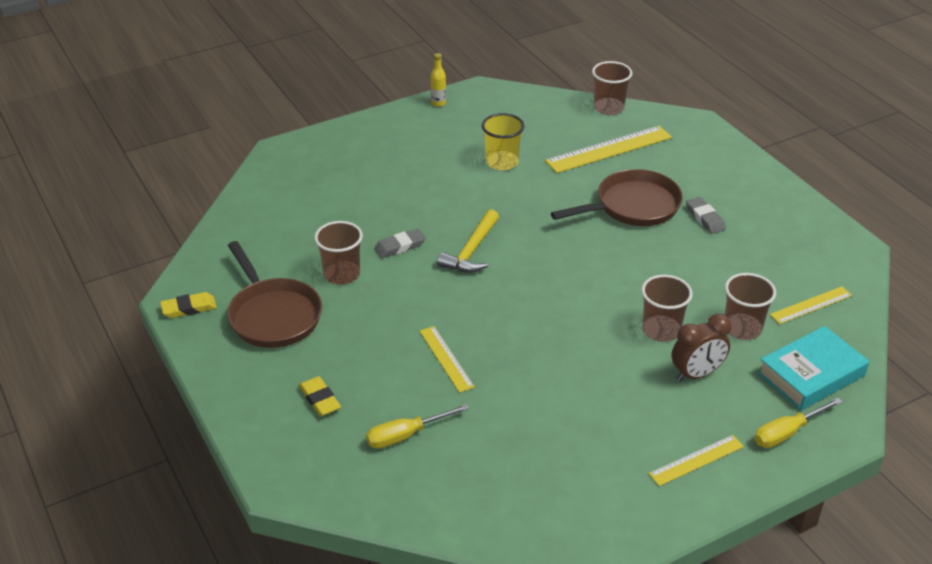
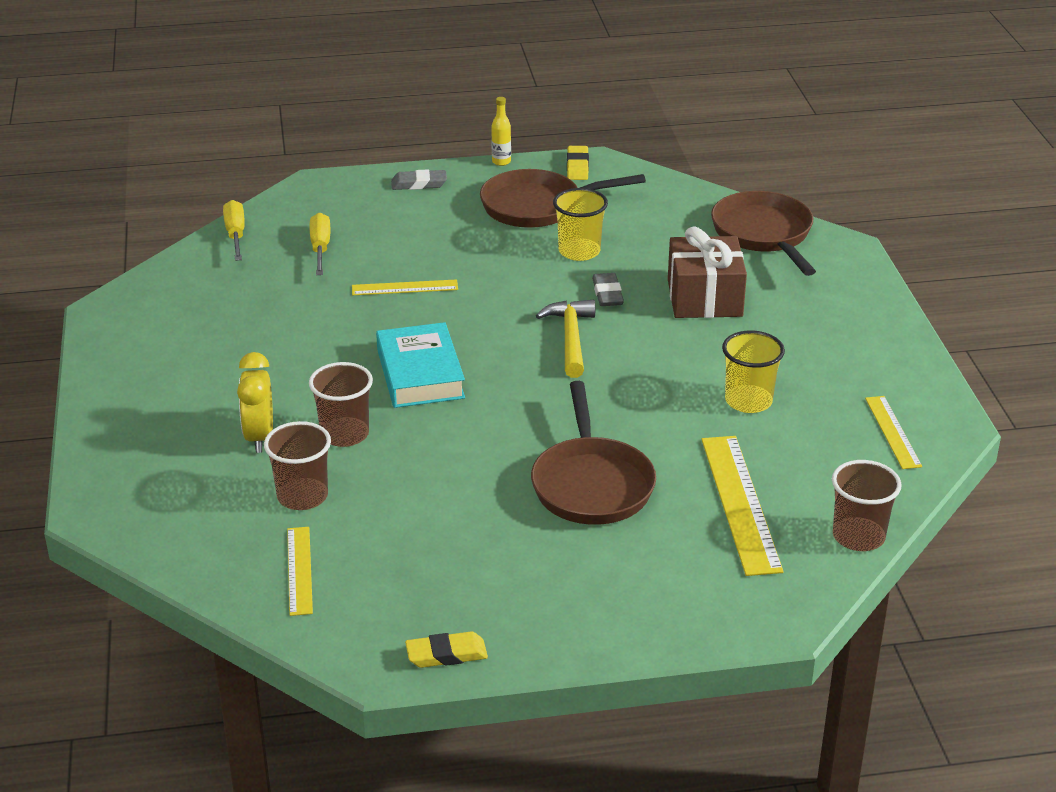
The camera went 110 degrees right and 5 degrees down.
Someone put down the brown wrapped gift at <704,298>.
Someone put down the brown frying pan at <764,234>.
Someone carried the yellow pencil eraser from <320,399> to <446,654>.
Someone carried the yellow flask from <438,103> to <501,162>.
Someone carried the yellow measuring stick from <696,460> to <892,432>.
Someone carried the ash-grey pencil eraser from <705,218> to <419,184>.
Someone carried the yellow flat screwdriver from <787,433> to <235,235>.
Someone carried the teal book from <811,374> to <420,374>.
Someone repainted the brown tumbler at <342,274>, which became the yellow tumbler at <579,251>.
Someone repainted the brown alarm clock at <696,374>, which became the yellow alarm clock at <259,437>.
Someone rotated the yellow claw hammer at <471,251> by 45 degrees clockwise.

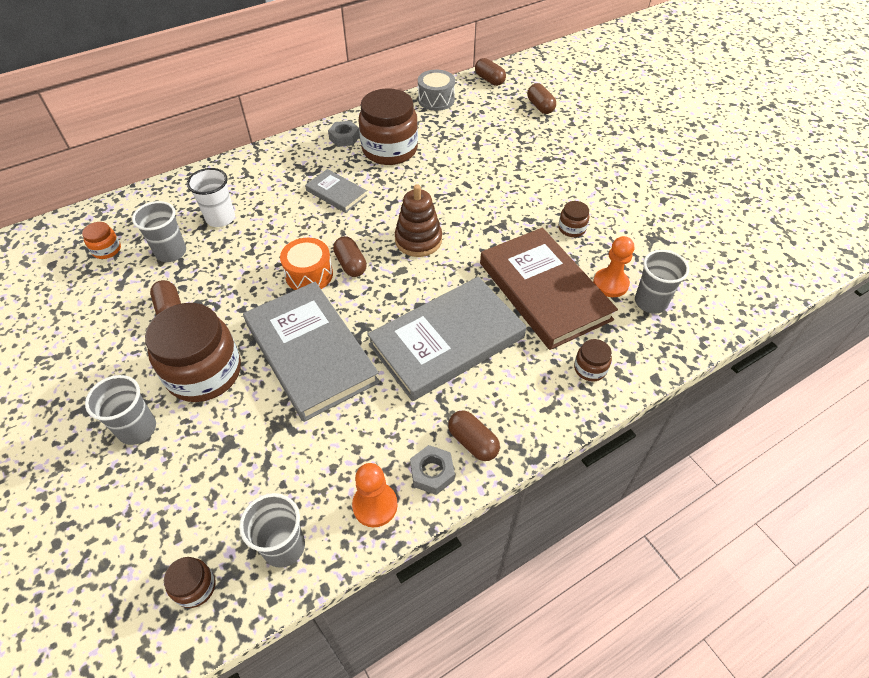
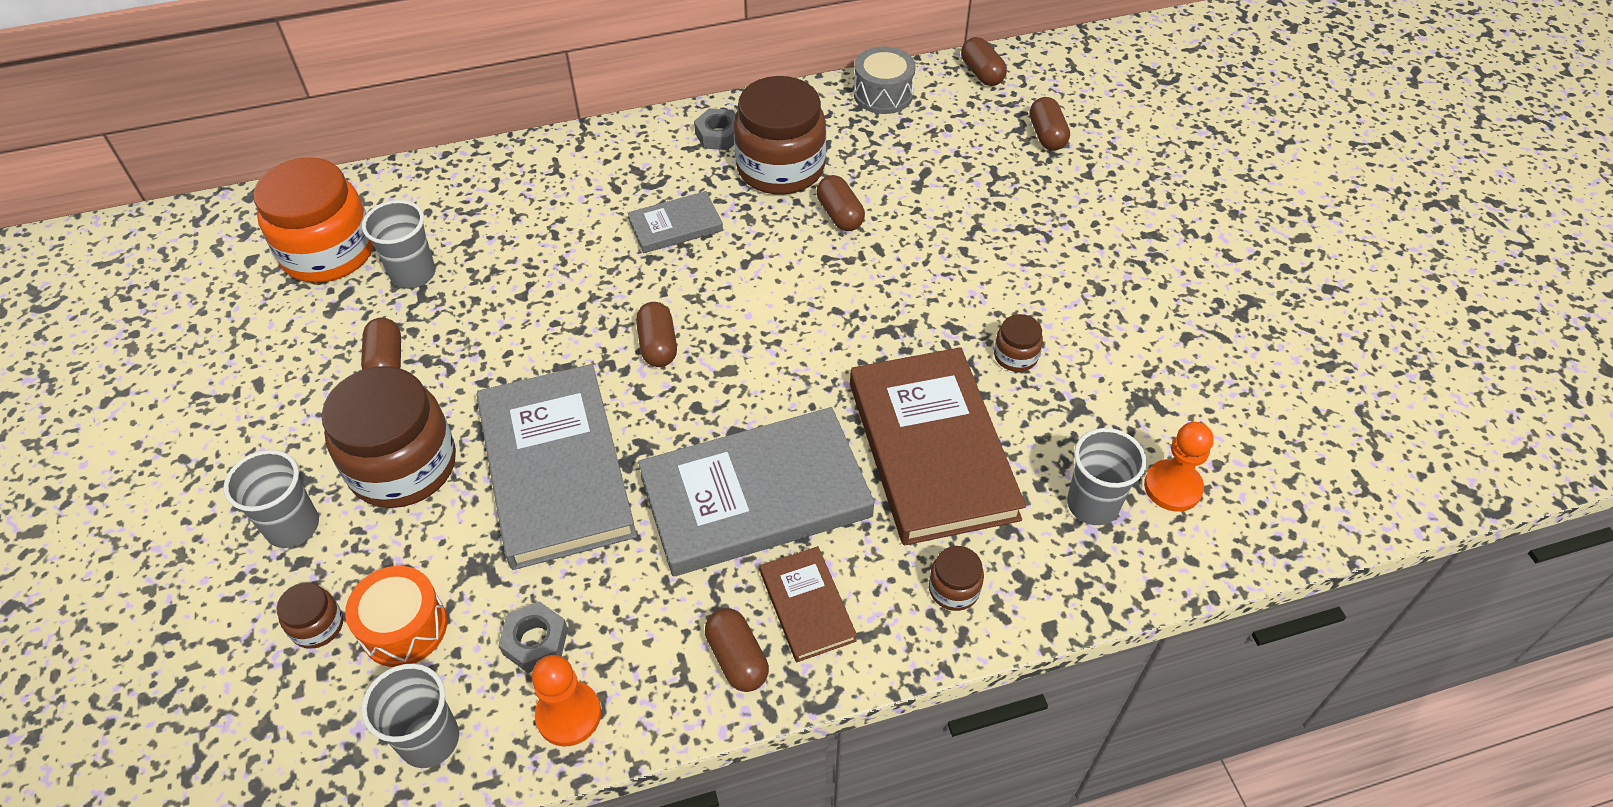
The camera went 15 degrees right and 0 degrees up.
Someone took away the white tumbler at <220,218>.
Someone took away the brown stacking toy at <418,240>.
Someone put down the brown book at <807,606>.
Someone put down the brown pill shape at <840,215>.
Someone carried the brown preserve jar from <195,587> to <317,626>.
Someone carried the orange toy drum from <309,274> to <404,627>.
Someone carried the ash-grey hexagon nut from <432,473> to <535,641>.
Someone carried the orange game pawn from <610,284> to <1172,487>.
Someone rotated the ash-grey book at <336,193> by 75 degrees counterclockwise.
Someone scaled the orange preserve jar at <107,250> by 2.26.

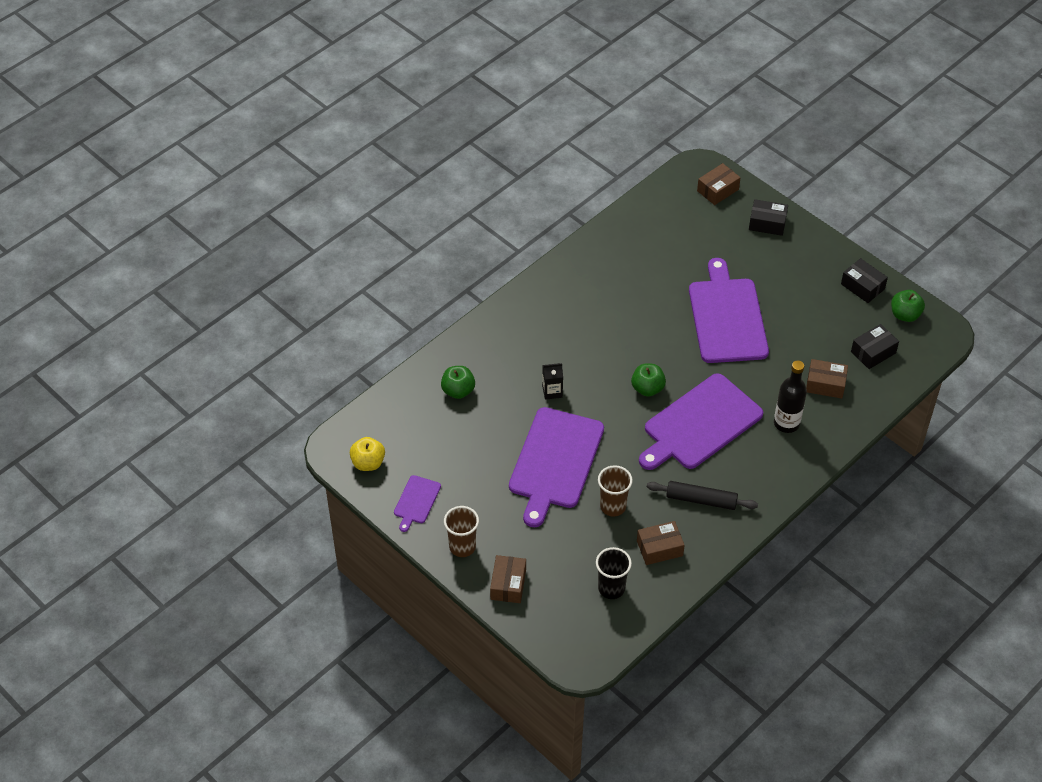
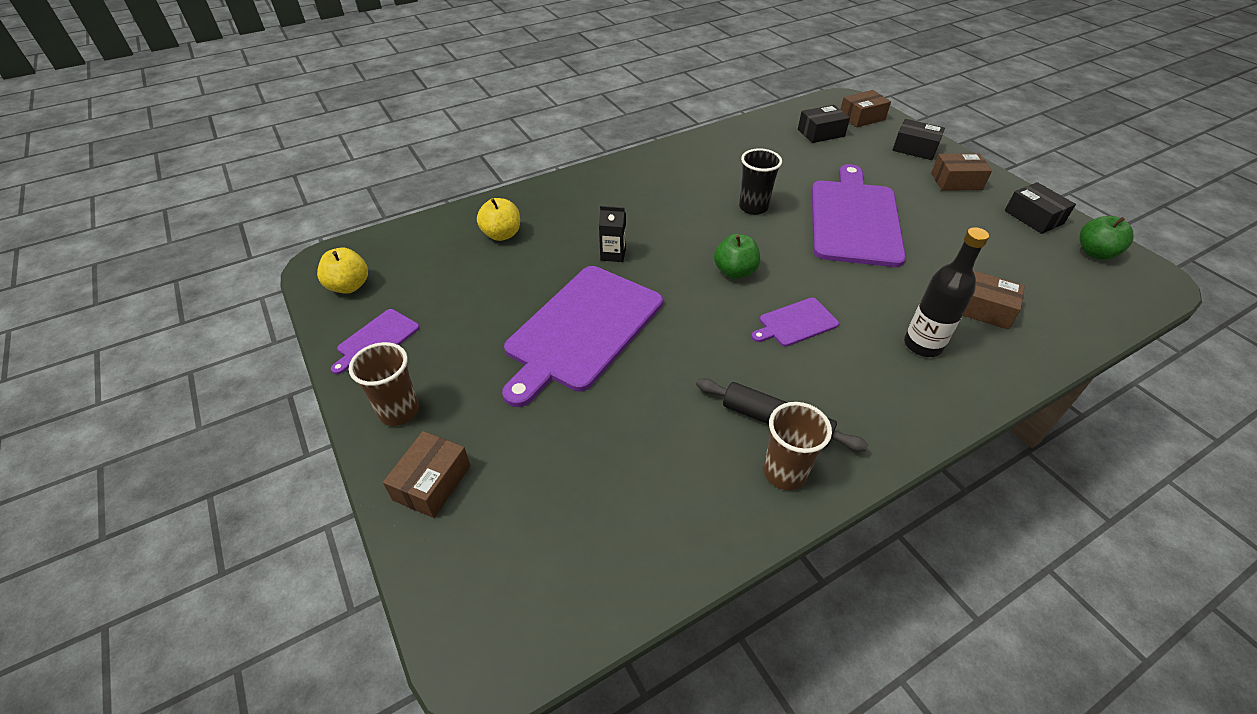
The camera went 15 degrees right and 5 degrees down.
Someone carried the ebony tumbler from <611,588> to <753,207>.
Someone carried the brown tumbler from <613,506> to <784,473>.
Someone carried the brown parcel from <659,548> to <956,181>.
Someone carried the ebony parcel from <873,352> to <821,133>.
Someone repainted the emerald apple fruit at <458,391>, which became the yellow apple fruit at <502,234>.
Someone scaled the violet chopping board at <700,424> by 0.46.

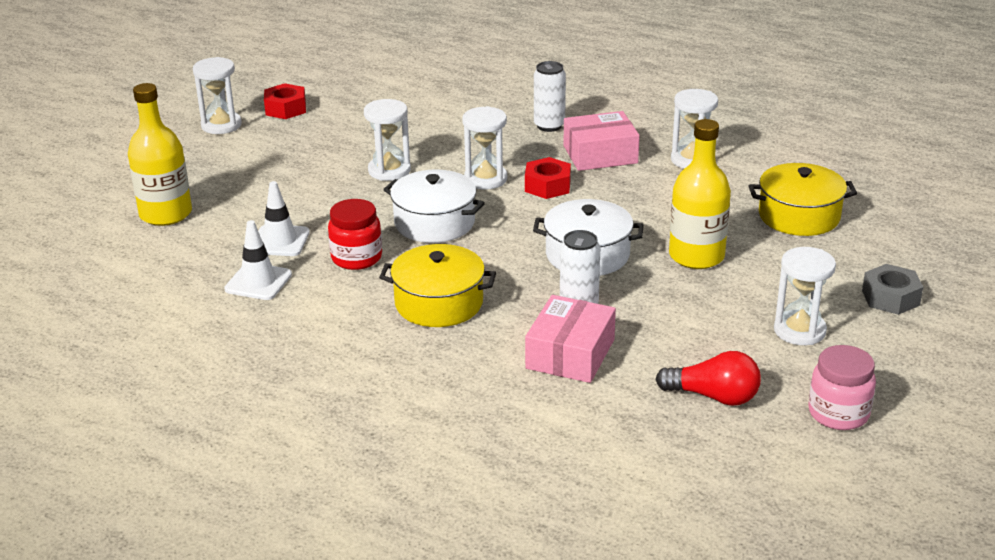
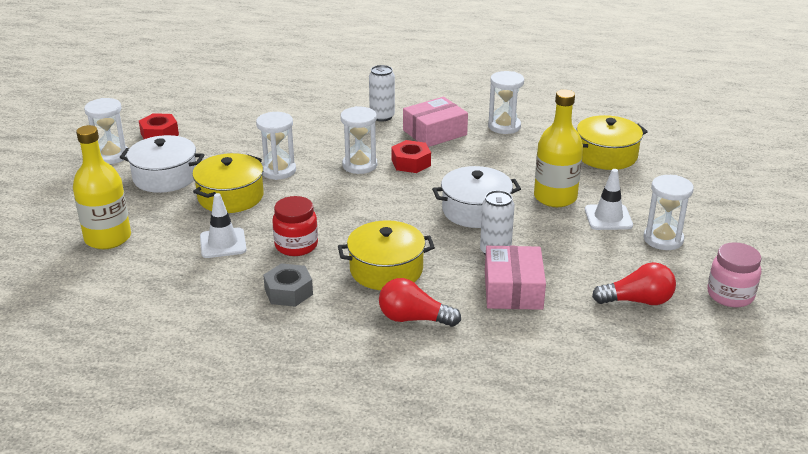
The camera went 20 degrees left and 0 degrees up.
Someone put down the yellow stockpot at <230,196>.
Someone put down the crimson bulb at <413,319>.
Someone carried the white safety cone from <258,282> to <608,217>.
Someone carried the white stockpot from <434,223> to <165,177>.
Someone carried the ash-grey hexagon nut from <890,298> to <288,292>.

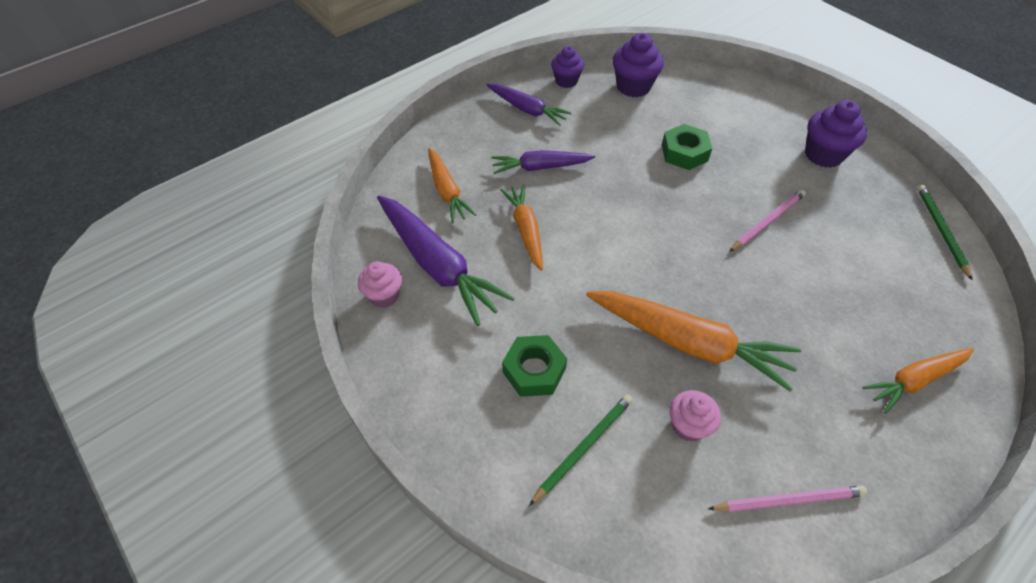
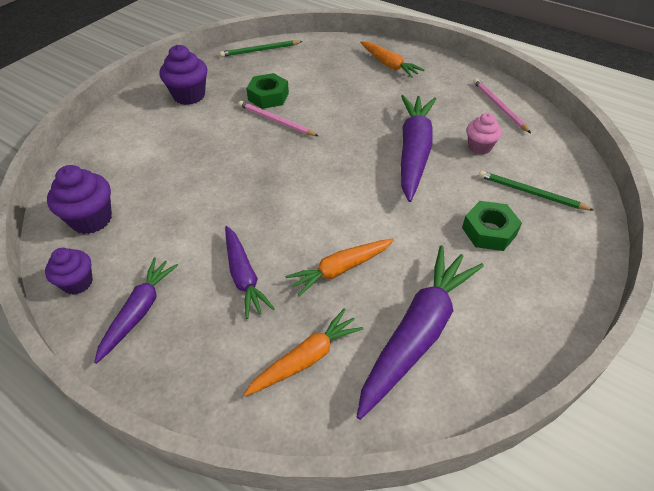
The camera went 105 degrees left and 5 degrees down.
Someone took away the pink cupcake at <384,296>.
Someone carried the emerald hexagon nut from <684,153> to <268,96>.
Someone repainted the orange toy carrot at <689,343>, which became the violet toy carrot at <414,151>.

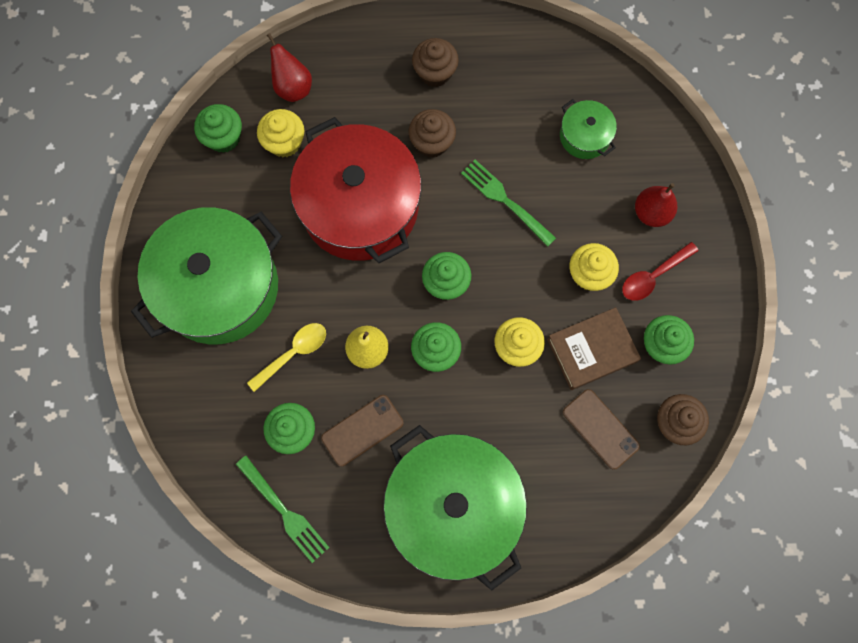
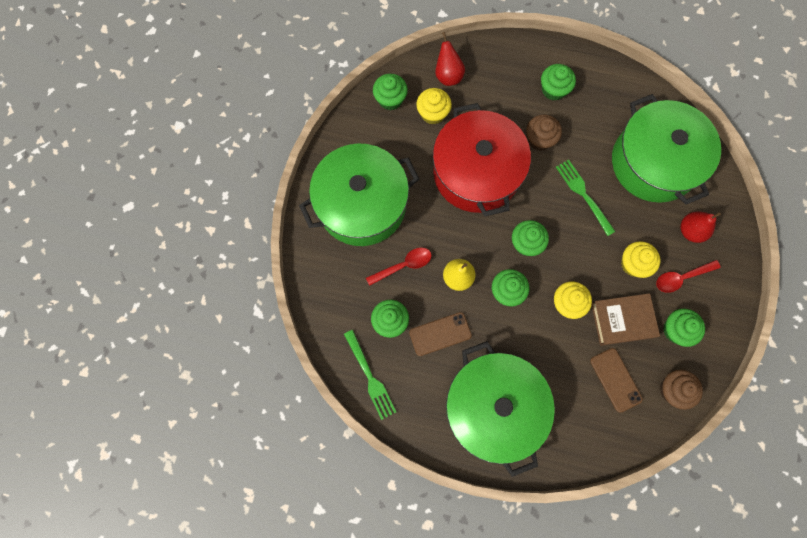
The camera went 15 degrees right and 0 degrees up.
Someone repainted the yellow teaspoon at <293,353>, which became the crimson teaspoon at <403,265>.
Someone repainted the brown cupcake at <435,72>, which became the emerald cupcake at <553,90>.
Someone scaled the emerald stockpot at <584,136> by 2.26.

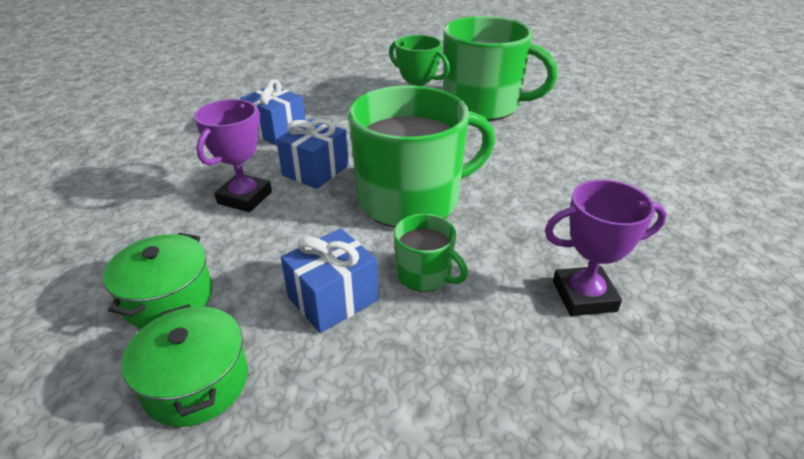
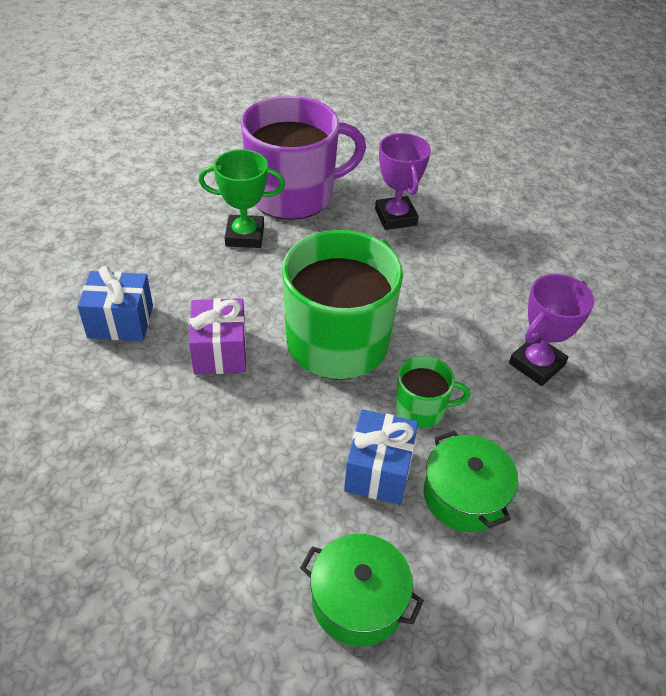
The camera went 40 degrees left and 10 degrees up.
Someone carried the emerald stockpot from <168,298> to <464,496>.
Someone carried the violet award cup from <245,197> to <395,217>.
Someone repainted the blue wrapped gift at <316,170>, which became the violet wrapped gift at <220,351>.
Someone repainted the emerald mug at <483,105>, which became the violet mug at <293,194>.

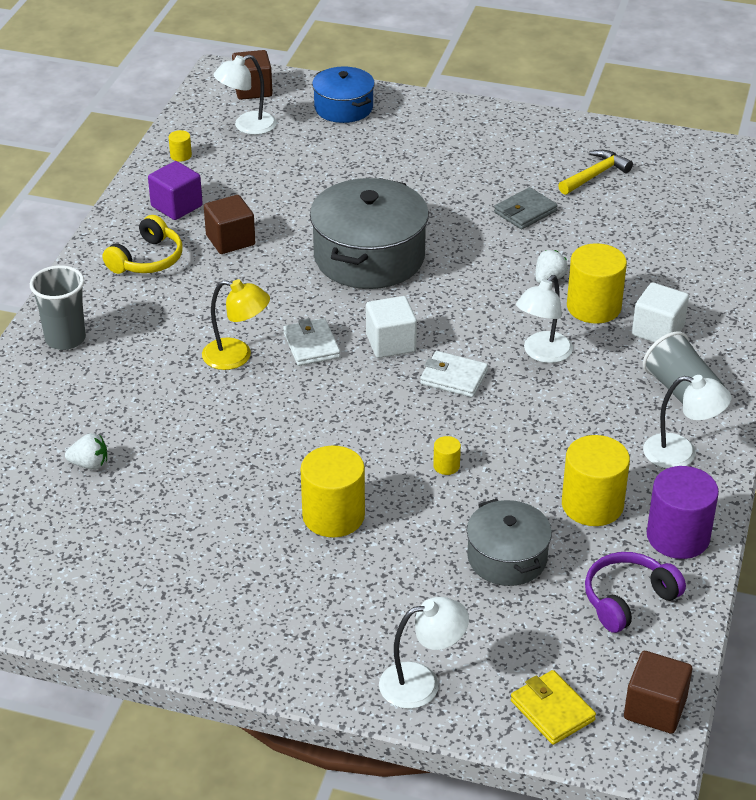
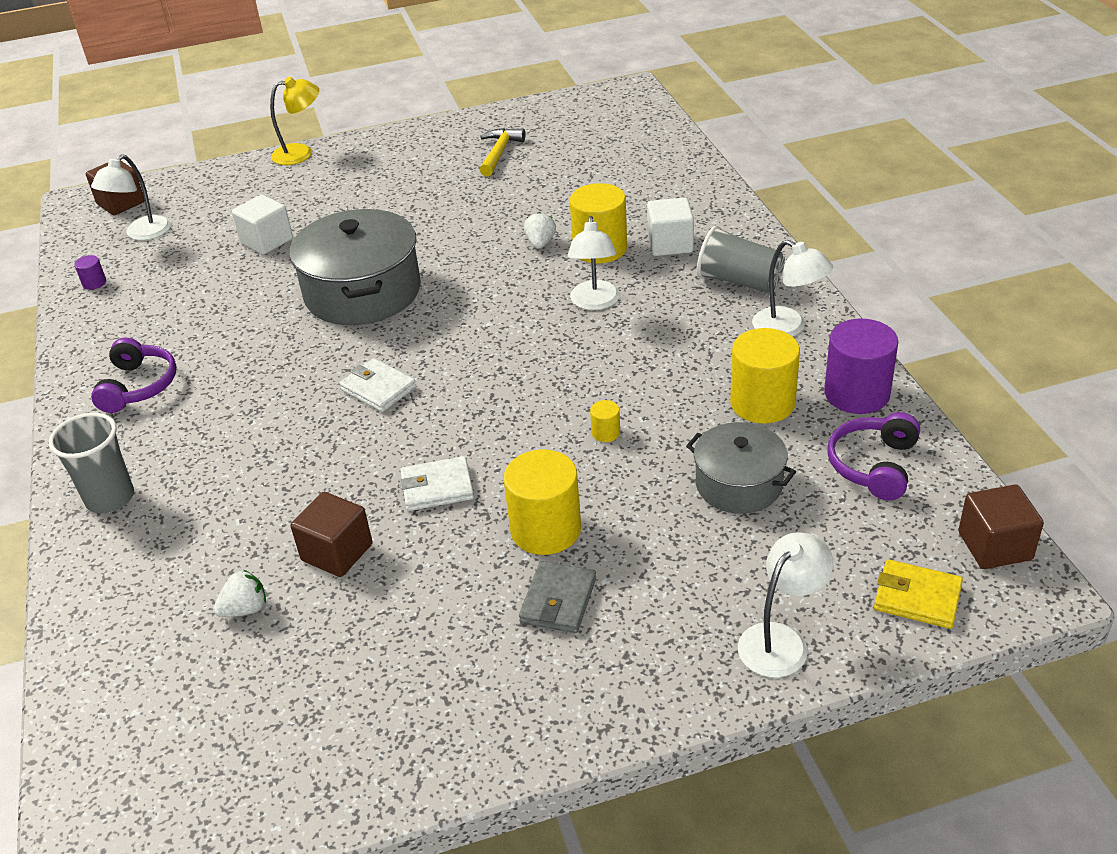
The camera went 30 degrees left and 0 degrees up.
Someone took away the violet block at <176,206>.
Someone took away the blue stockpot at <343,108>.
Someone carried the yellow lamp from <237,356> to <301,153>.
Someone carried the brown block from <230,240> to <337,552>.
Someone carried the white block from <391,343> to <267,241>.
Someone carried the white billfold from <453,377> to <437,487>.
Someone carried the ash-grey billfold from <525,212> to <558,601>.
Someone repainted the yellow headphones at <147,259>, which became the violet headphones at <139,386>.
Someone repainted the yellow cylinder at <181,155>, which became the violet cylinder at <94,283>.
Someone rotated the white lamp at <681,453> by 60 degrees clockwise.

